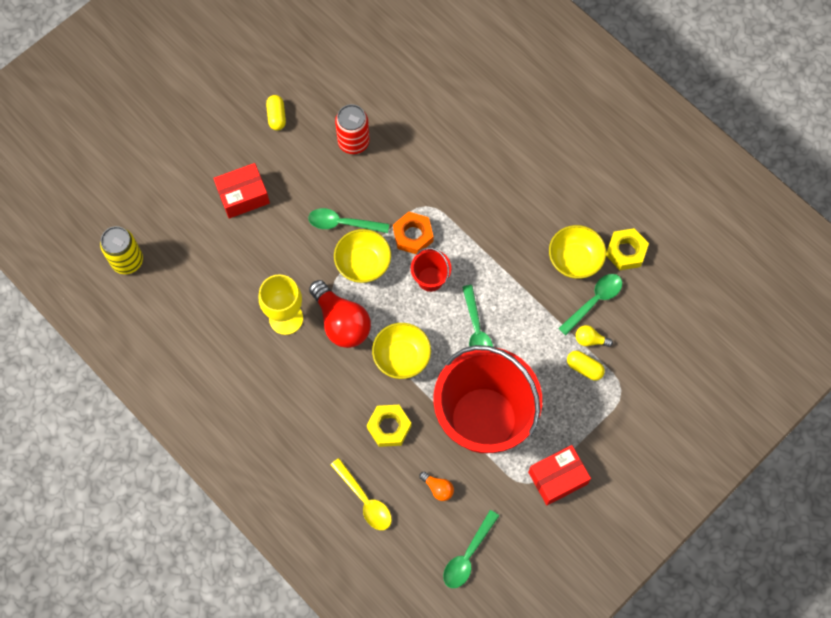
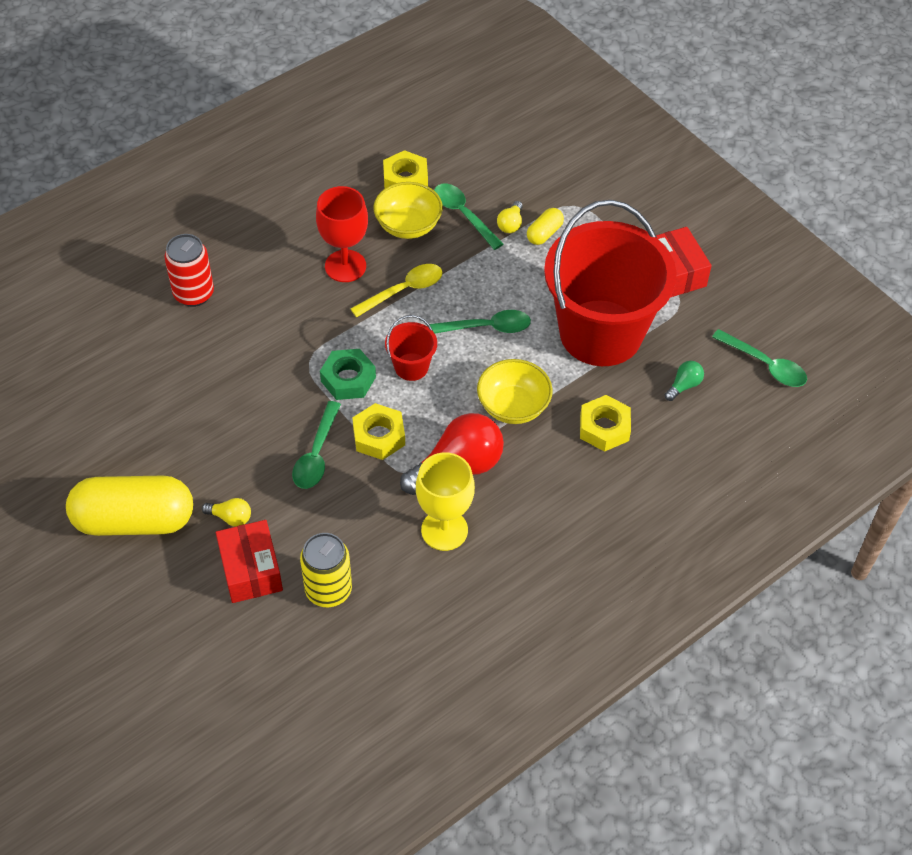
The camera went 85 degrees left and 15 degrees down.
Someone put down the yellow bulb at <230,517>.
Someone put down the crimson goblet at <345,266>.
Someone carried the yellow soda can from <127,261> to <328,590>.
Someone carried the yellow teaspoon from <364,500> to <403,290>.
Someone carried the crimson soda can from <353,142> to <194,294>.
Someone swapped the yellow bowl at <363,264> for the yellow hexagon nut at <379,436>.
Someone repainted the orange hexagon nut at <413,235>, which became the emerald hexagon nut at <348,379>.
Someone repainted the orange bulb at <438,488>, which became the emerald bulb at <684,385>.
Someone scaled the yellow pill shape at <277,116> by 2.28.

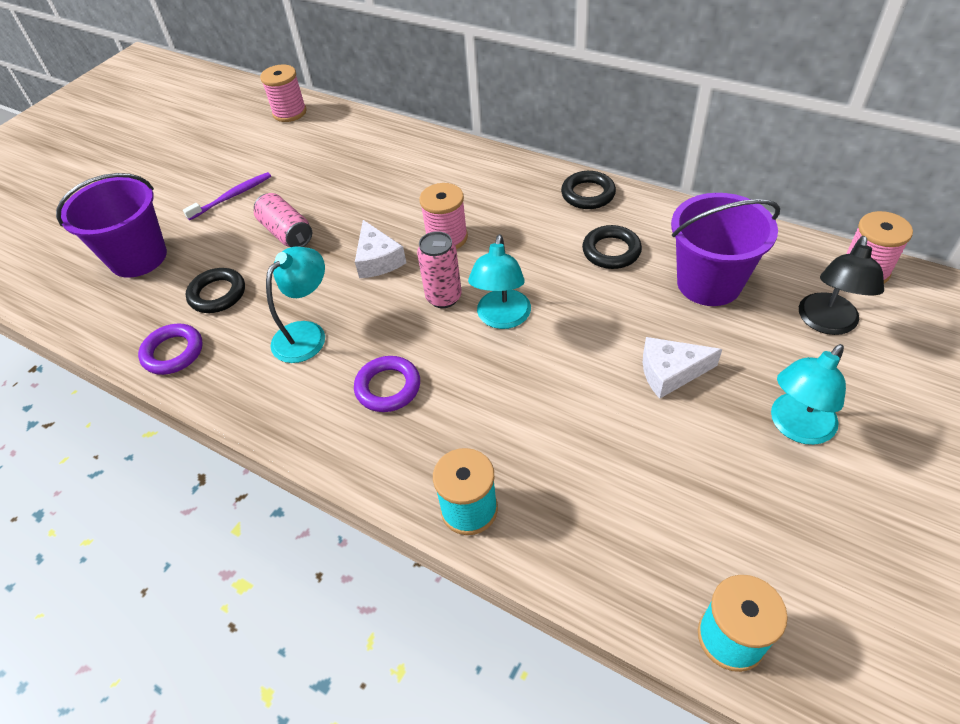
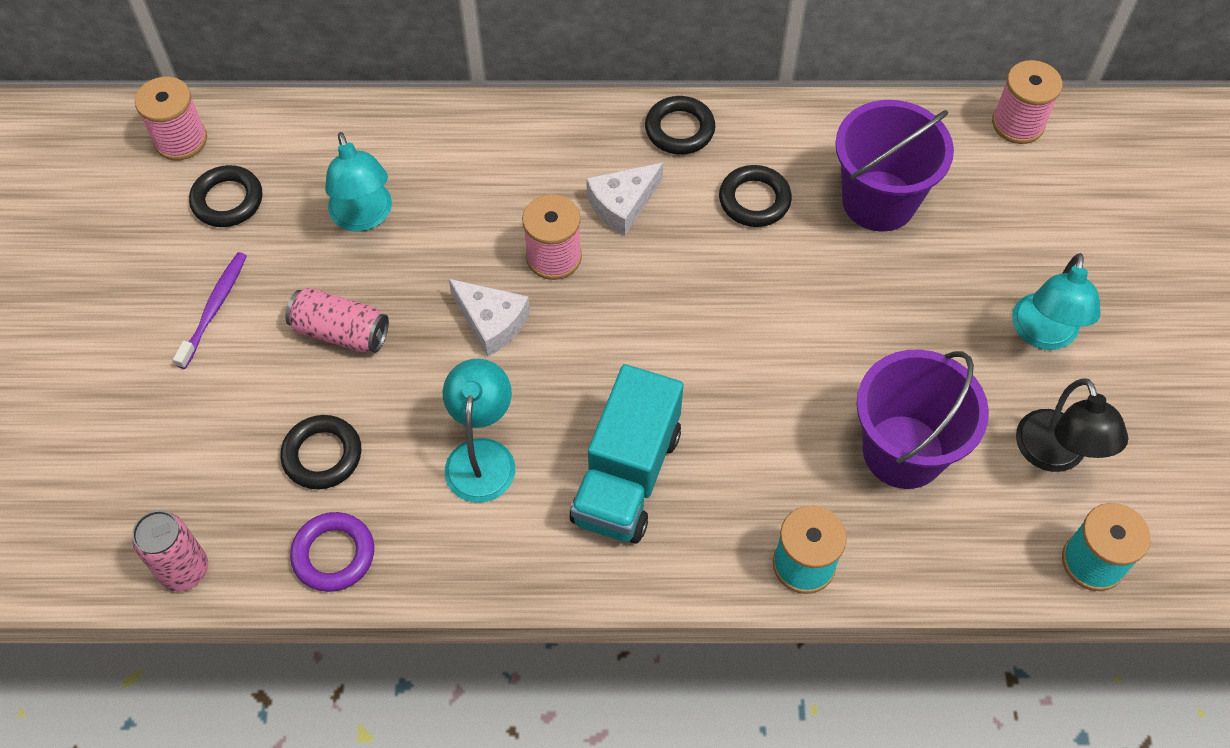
The camera went 35 degrees left and 10 degrees up.
Someone put down the ebony ring at <227,200>.
Someone carried the violet bucket from <138,257> to <903,451>.
Someone carried the pink soda can from <443,297> to <185,570>.
Someone carried the teal lamp from <502,318> to <364,217>.
Someone carried the white cheese wedge from <670,372> to <622,204>.
Someone carried the ebony lamp from <827,323> to <1055,455>.
Someone swapped the violet ring at <388,387> for the teal truck at <627,476>.

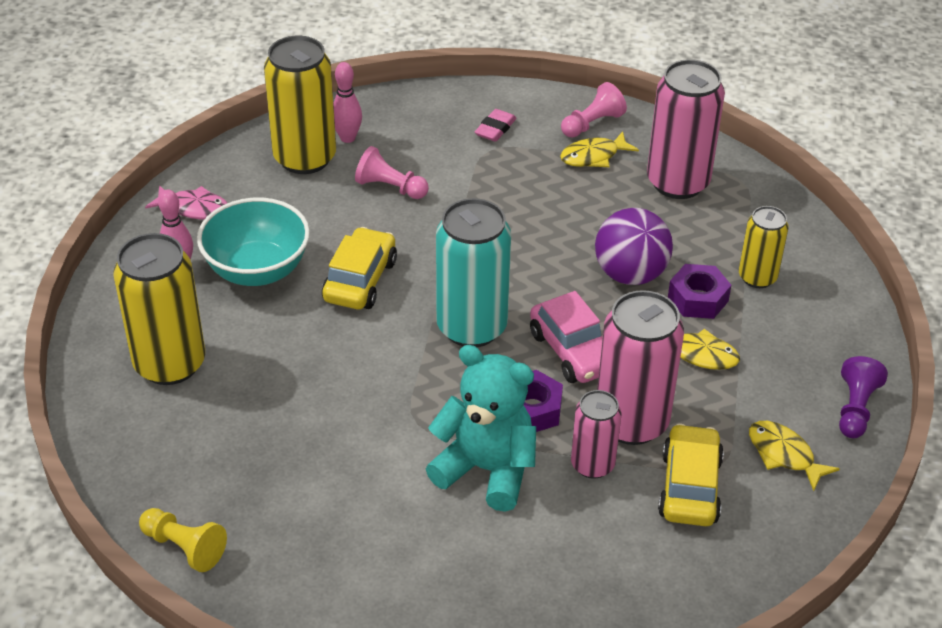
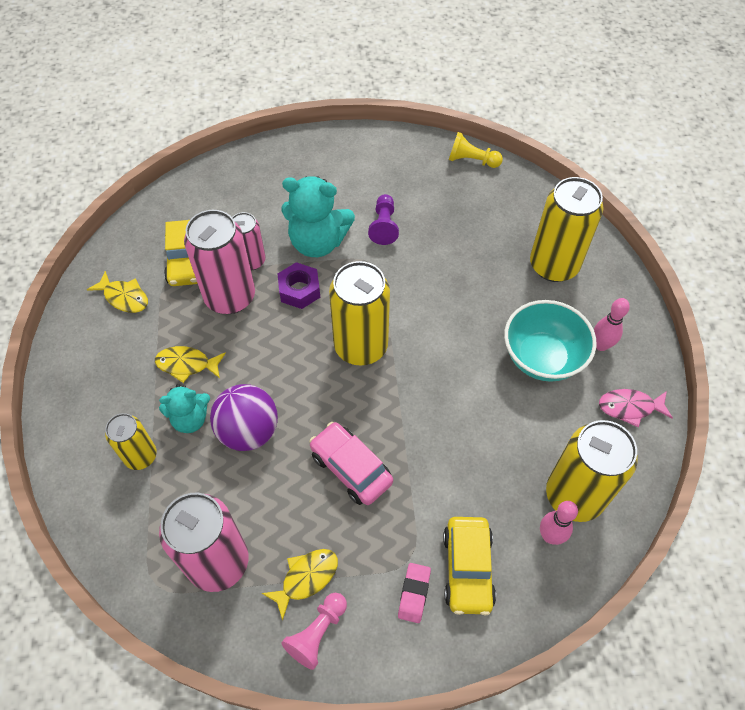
The camera went 165 degrees right and 15 degrees up.
Someone took away the pink game pawn at <390,187>.
Someone carried the yellow toy car from <360,280> to <467,569>.
Someone carried the pink toy car from <573,351> to <351,468>.
Someone carried the violet game pawn from <855,409> to <384,226>.
Someone swapped the violet hexagon nut at <698,299> for the teal teddy bear at <190,419>.
Someone repainted the teal soda can at <471,327>, which became the yellow soda can at <361,346>.

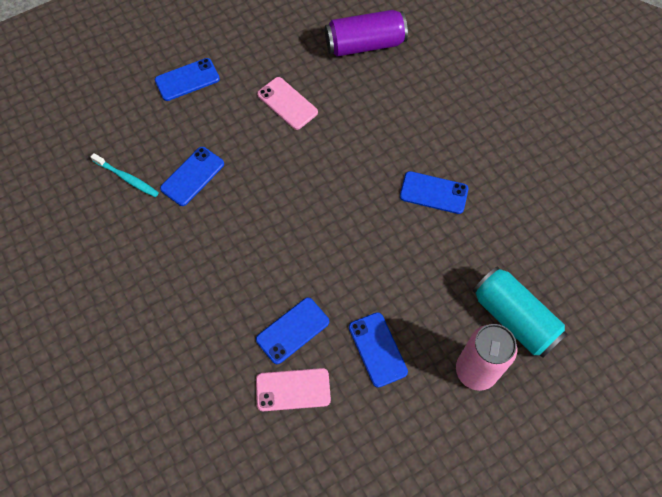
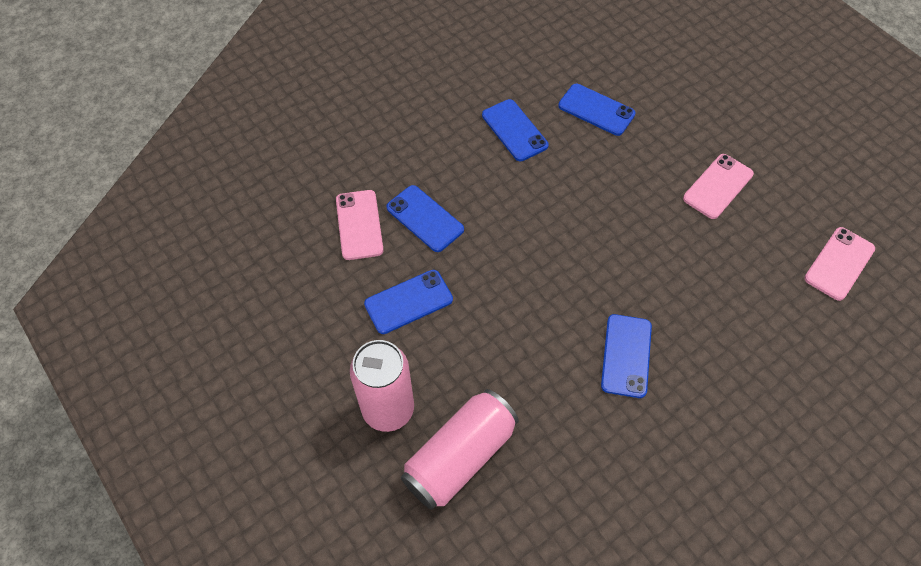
The camera went 85 degrees right and 5 degrees down.
Someone took away the teal toothbrush at <127,178>.
Someone carried the blue phone from <187,79> to <514,130>.
Someone swapped the violet soda can at <365,44> for the pink phone at <839,263>.
Someone repainted the teal soda can at <514,318>, which became the pink soda can at <460,456>.

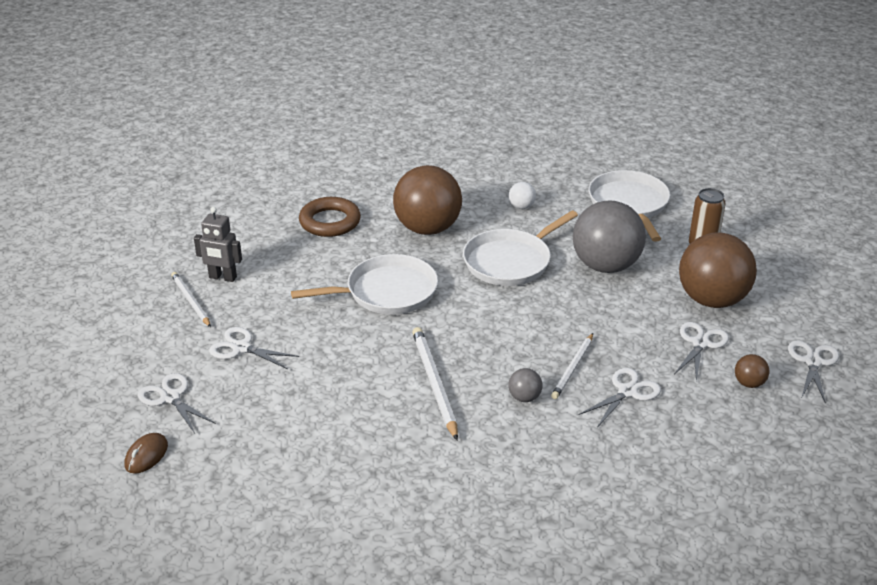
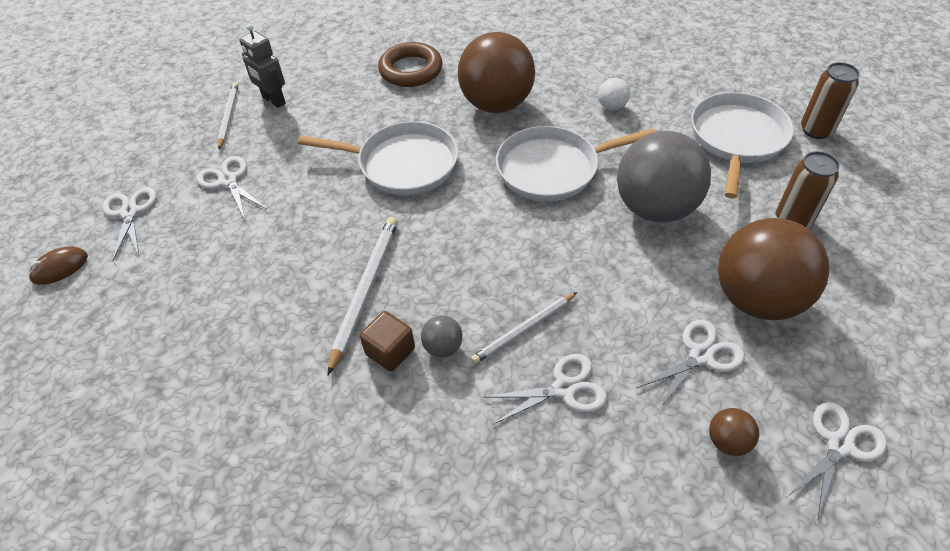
The camera went 30 degrees right and 15 degrees up.
Someone put down the brown block at <390,351>.
Someone put down the brown soda can at <816,130>.

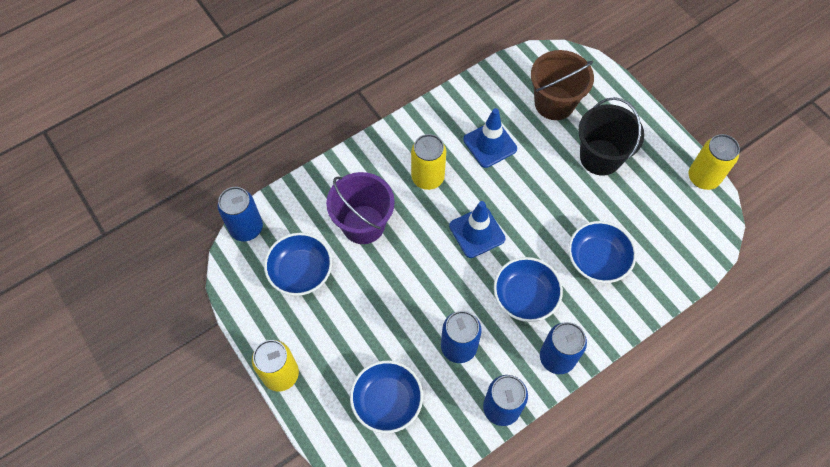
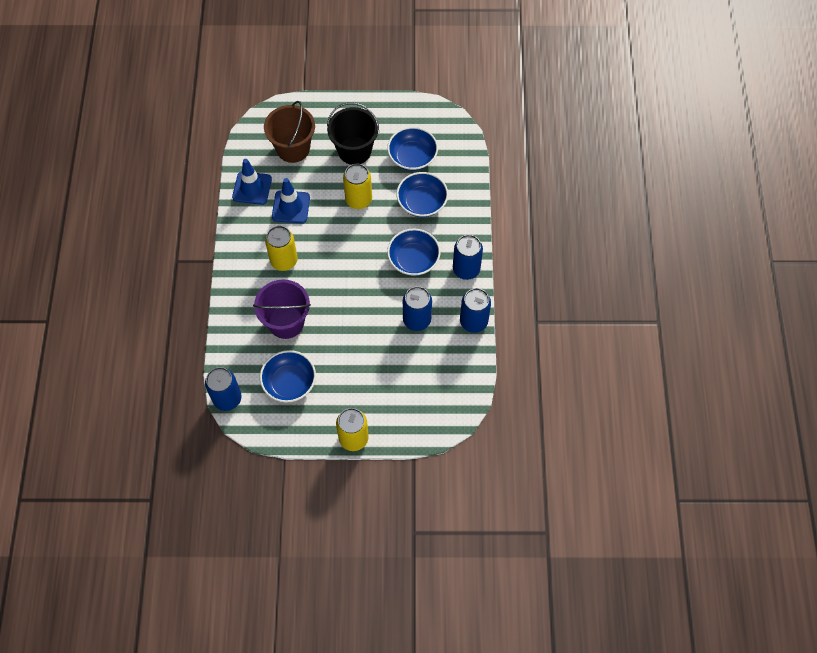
The camera went 55 degrees left and 0 degrees up.
Someone carried the blue bowl from <387,401> to <412,157>.
Someone carried the blue safety cone from <477,232> to <252,188>.
Someone carried the yellow soda can from <703,177> to <358,200>.

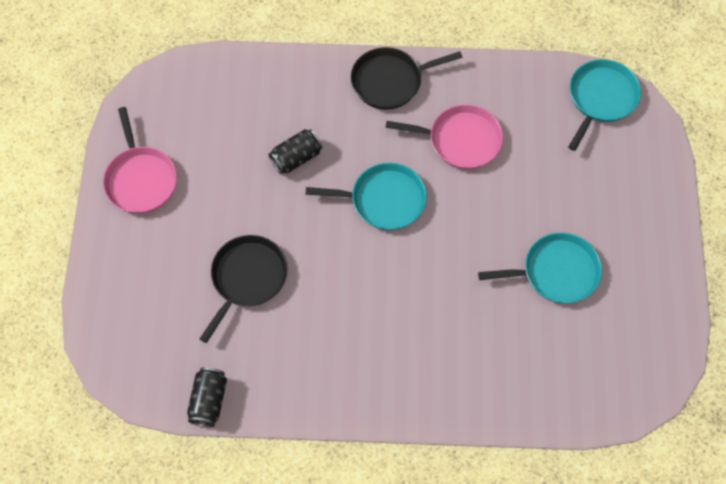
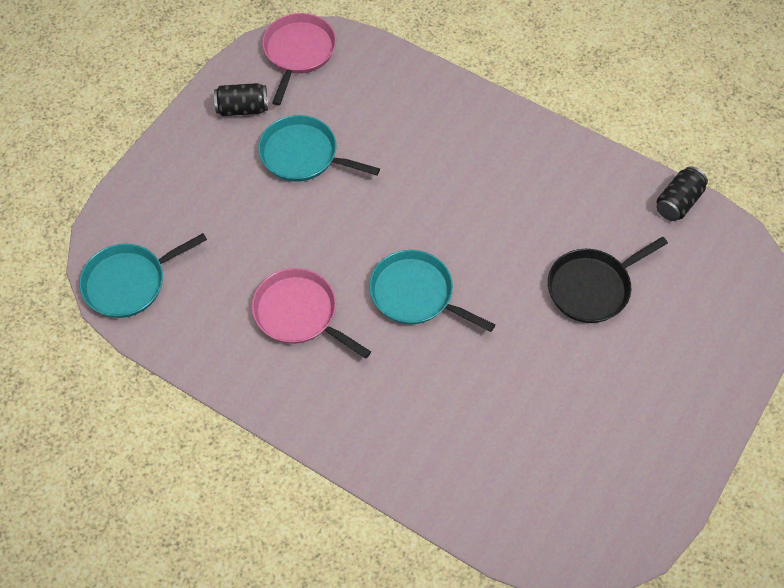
The camera went 150 degrees left and 5 degrees down.
Someone took away the ebony frying pan at <390,81>.
Someone carried the pink frying pan from <140,179> to <298,52>.
Someone carried the ebony soda can from <296,158> to <242,108>.

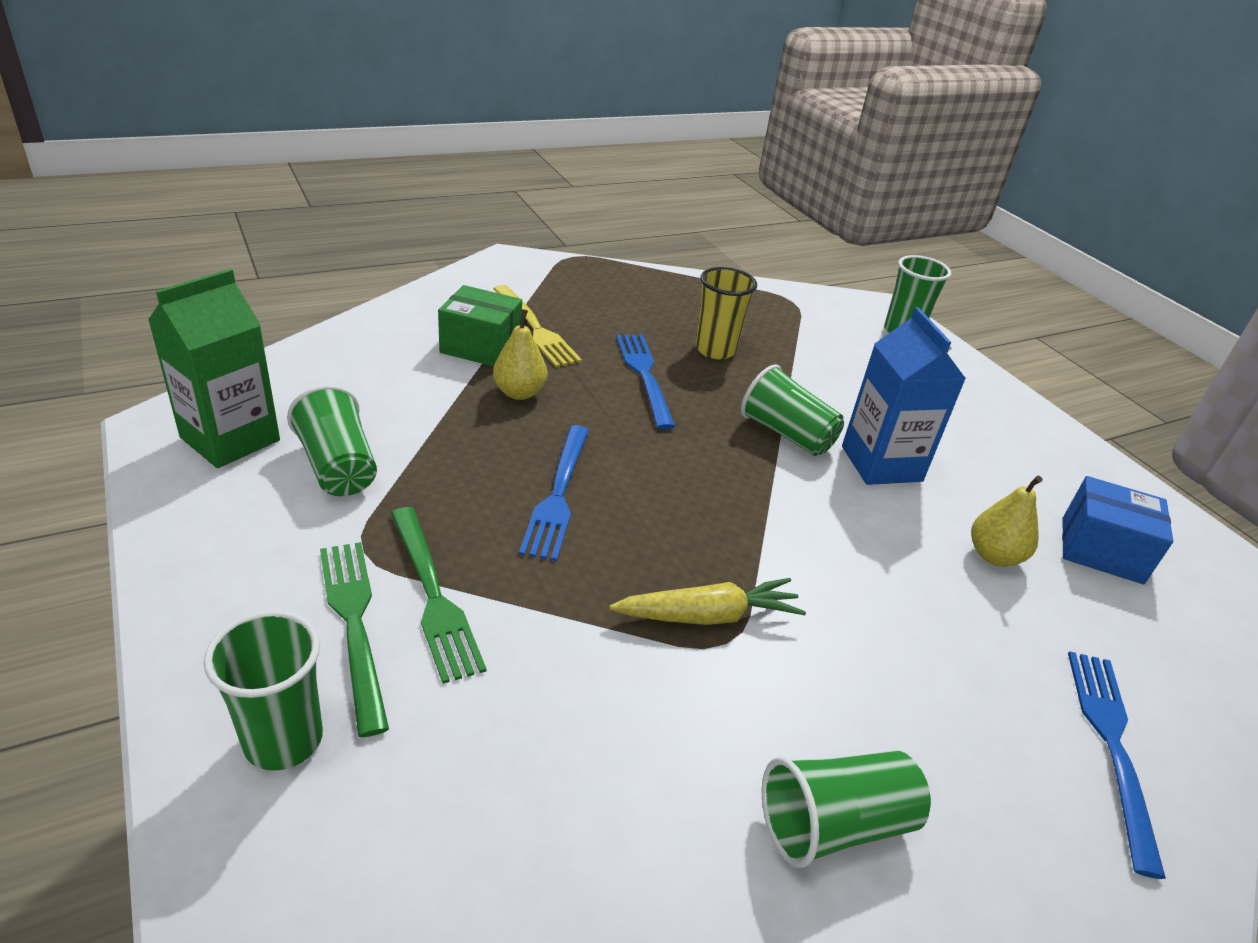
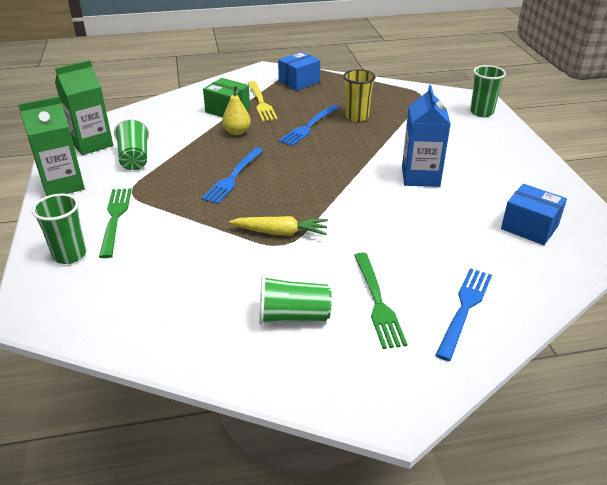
The camera went 20 degrees right and 0 degrees up.
Someone took away the emerald tumbler at <786,434>.
Someone took away the yellow pear fruit at <994,556>.
Someone put down the emerald milk carton at <63,185>.
Someone put down the blue parcel at <299,82>.
Someone carried the emerald fork from <434,597> to <378,303>.
Someone rotated the blue fork at <644,374> by 150 degrees counterclockwise.

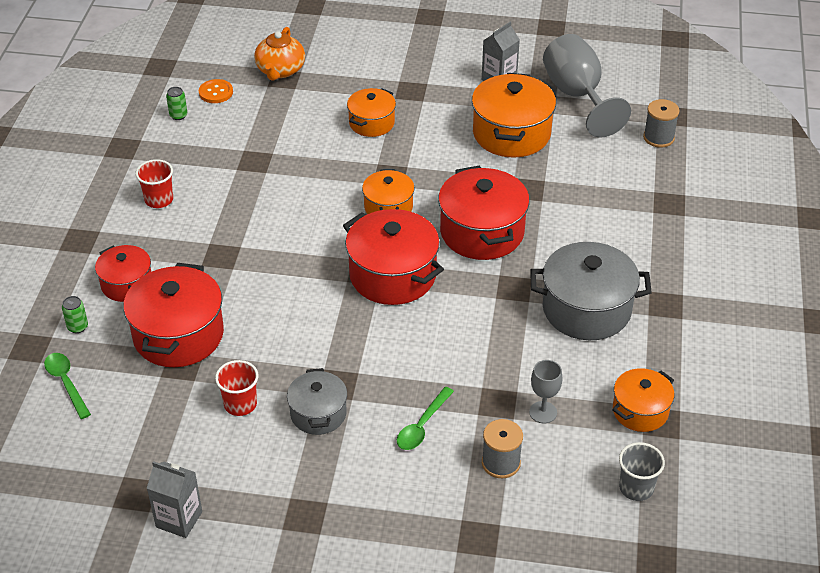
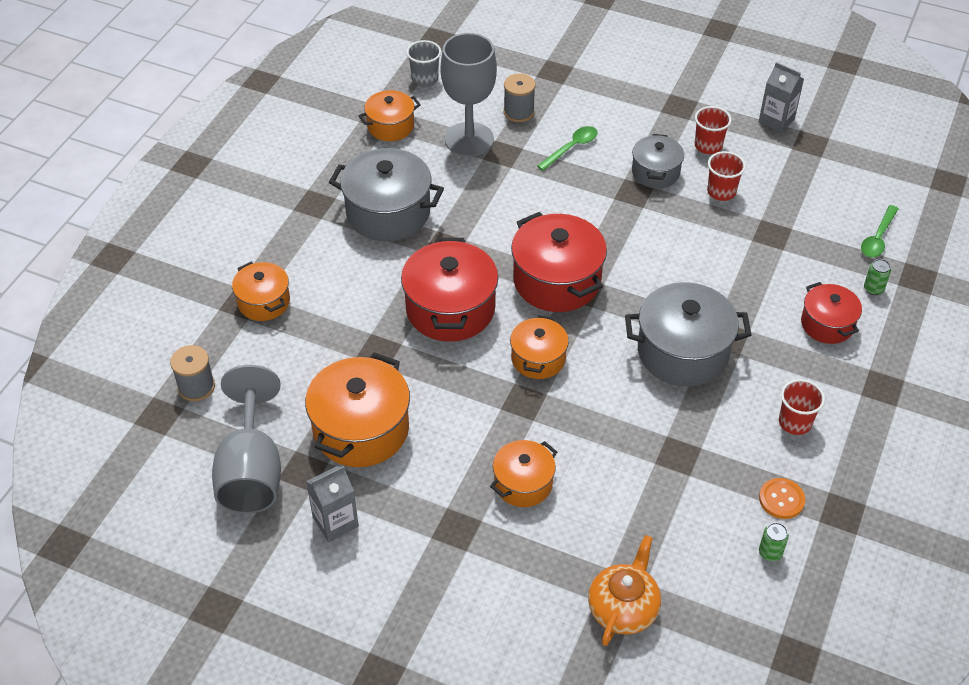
The camera went 165 degrees left and 5 degrees up.
Someone took away the crimson stockpot at <178,335>.
Someone put down the orange stockpot at <263,302>.
Someone put down the ash-grey stockpot at <682,352>.
Someone put down the crimson tumbler at <708,146>.
Someone carried the orange sewing button from <216,92> to <781,499>.
Someone rotated the emerald teaspoon at <66,383> by 45 degrees clockwise.
Someone scaled the ash-grey goblet at <543,412> by 2.10.

